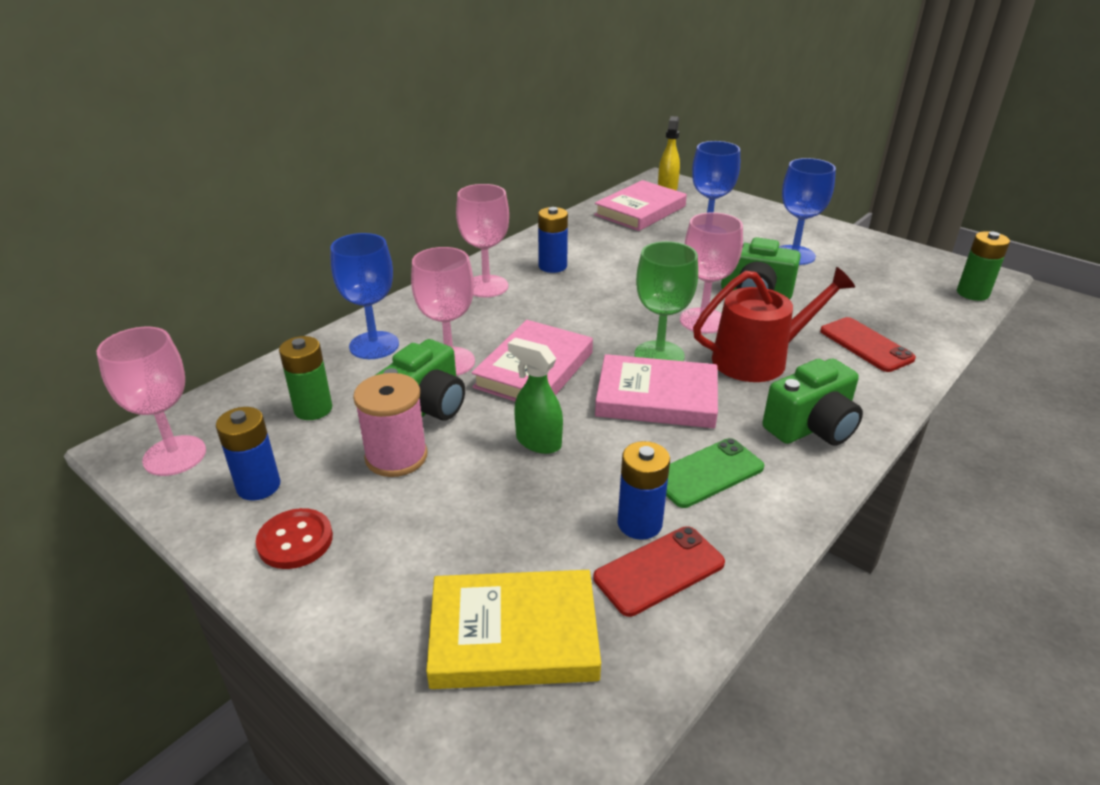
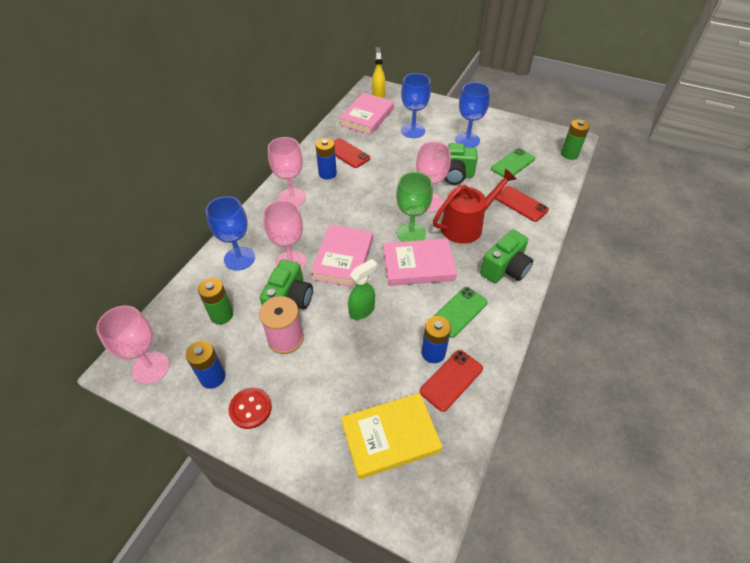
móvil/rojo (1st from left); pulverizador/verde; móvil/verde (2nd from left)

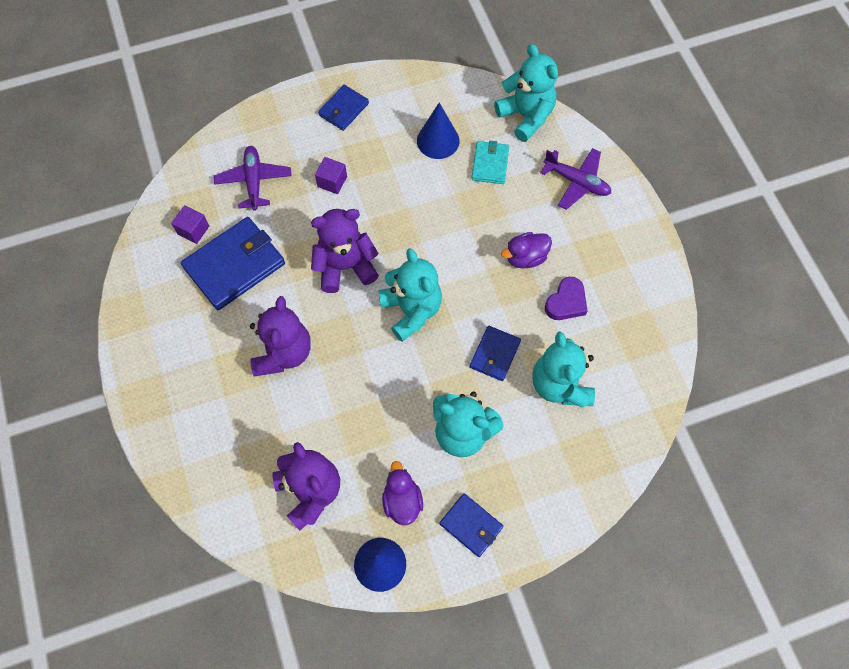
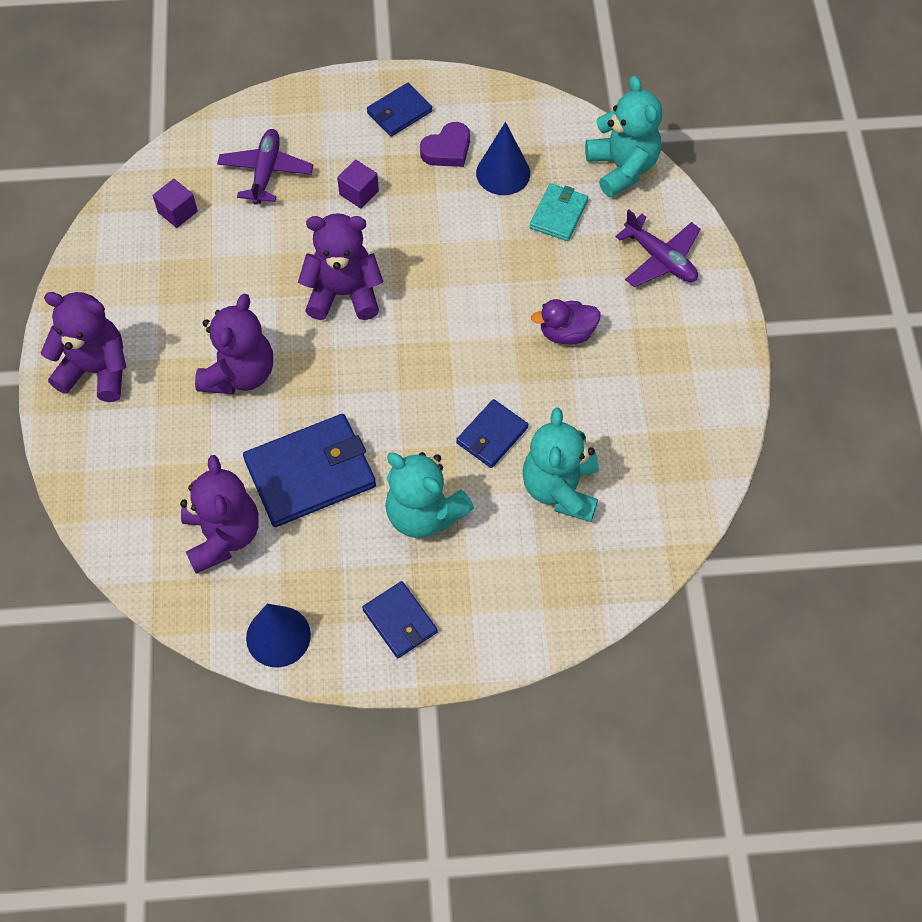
osito/morado (1st from left); cartera/azul (1st from left); corazón/morado; osito/turquesa (1st from left in the first image); pato/morado (1st from left in the first image)

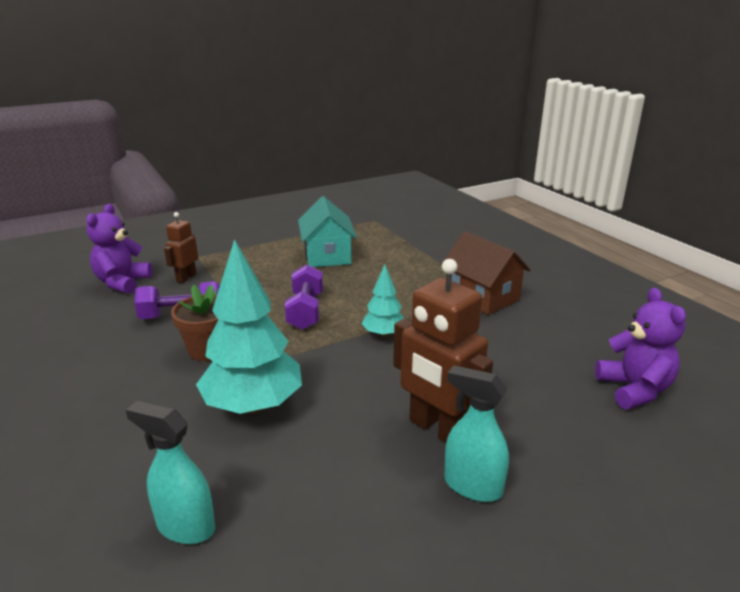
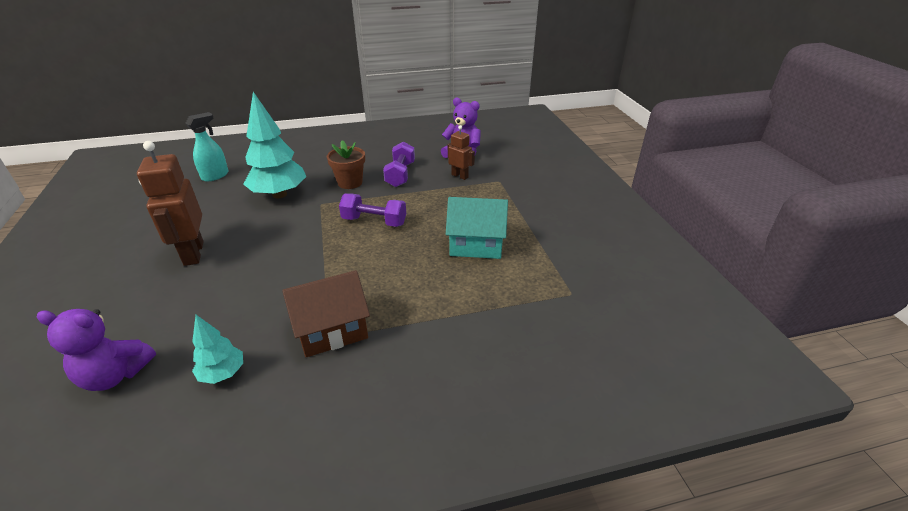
robot/marrón (1st from left); árbol/turquesa (1st from left); pulverizador/turquesa (2nd from left in the first image)

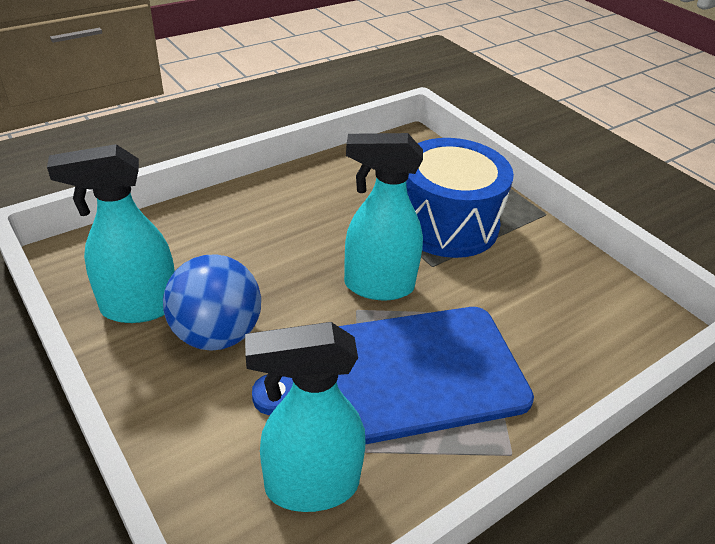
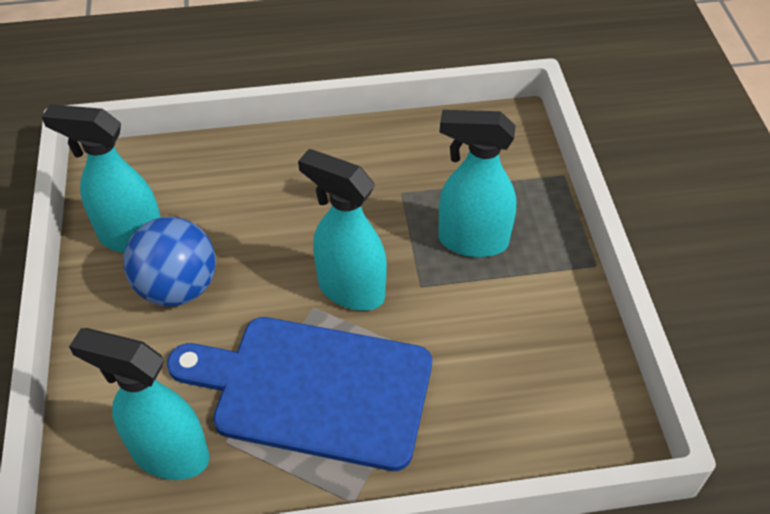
pulverizador/turquesa (4th from left)

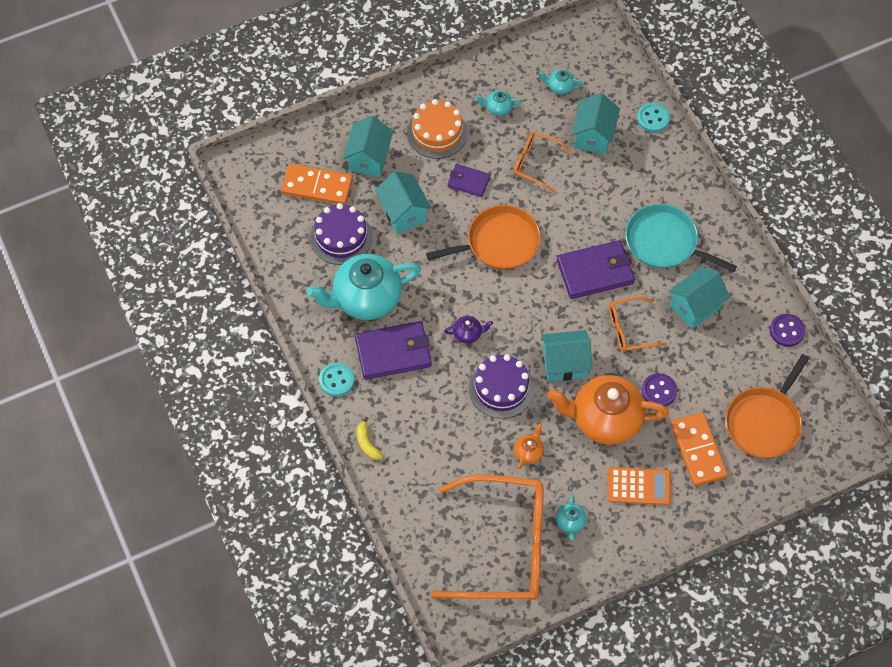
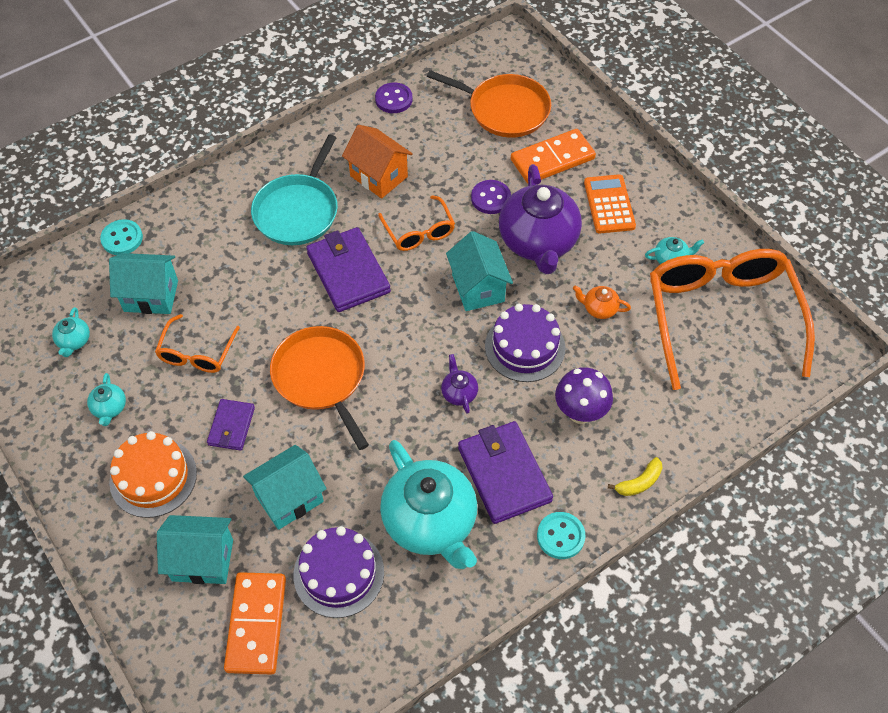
casa/naranja; tetera/morado (2nd from left); seta/morado

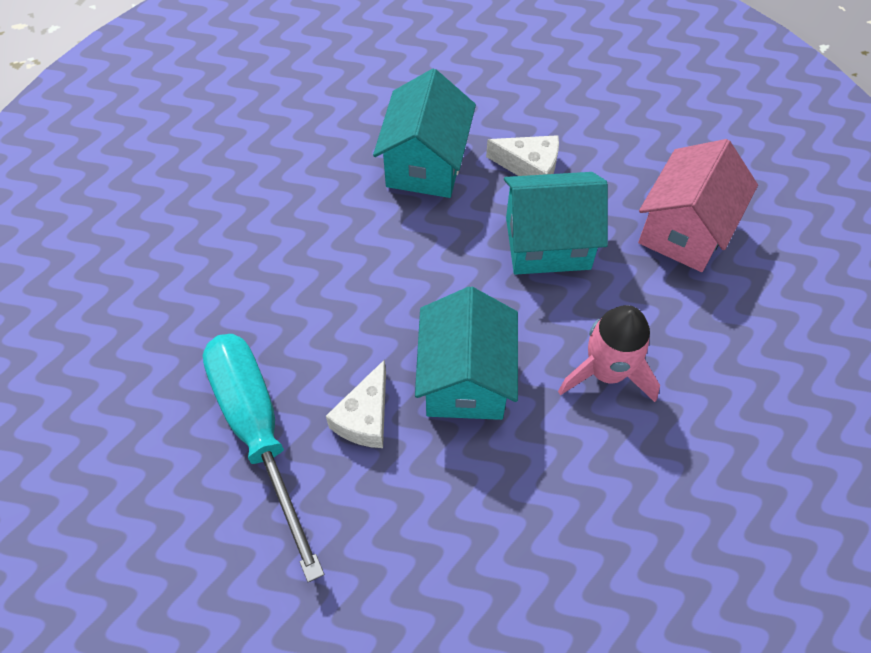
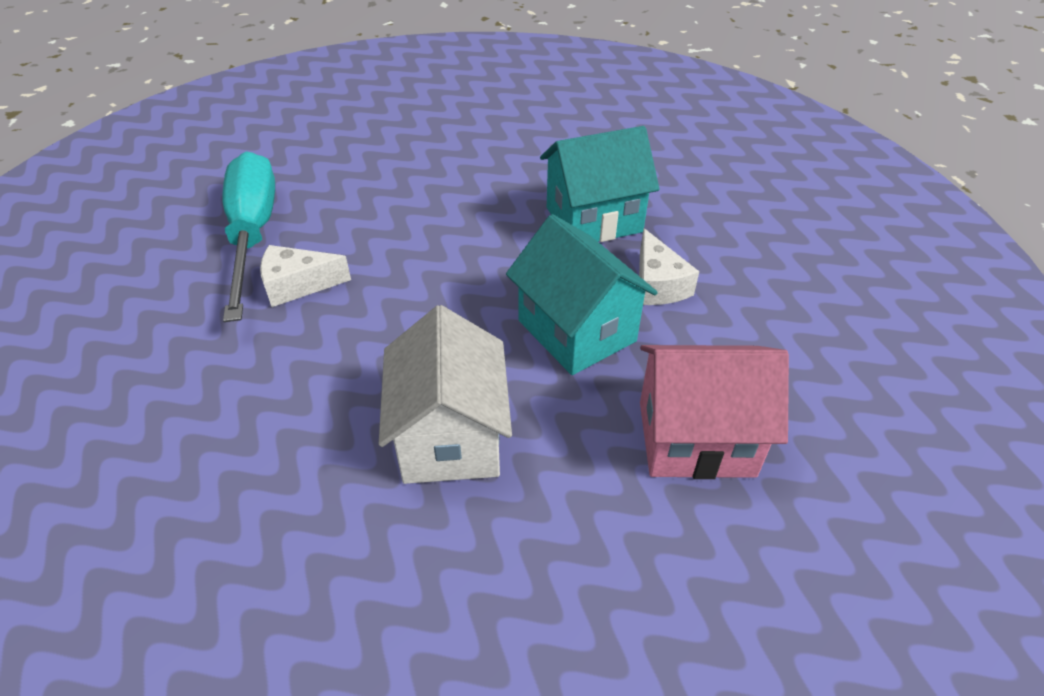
destornillador/turquesa; casa/blanco; casa/turquesa (2nd from left in the first image)

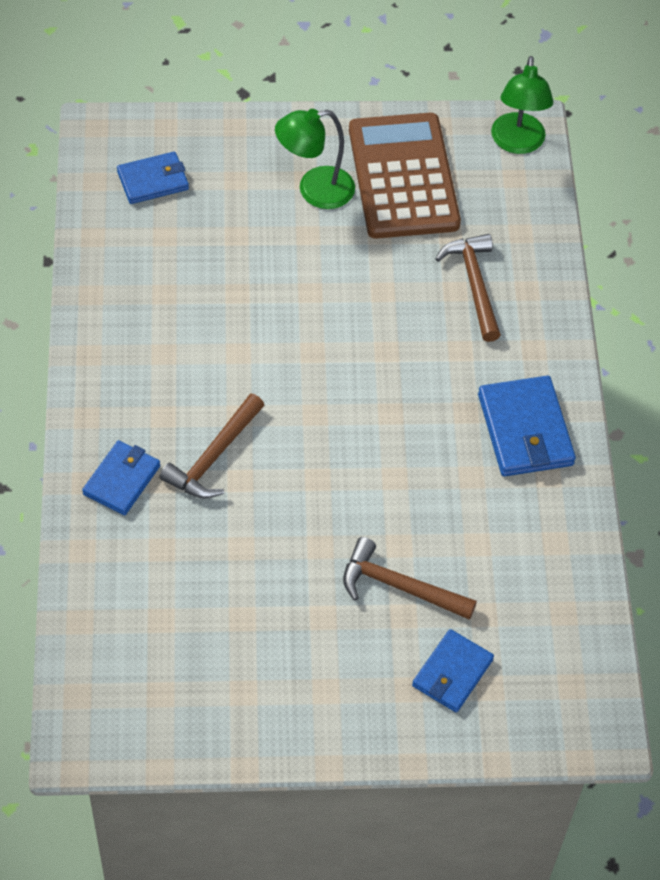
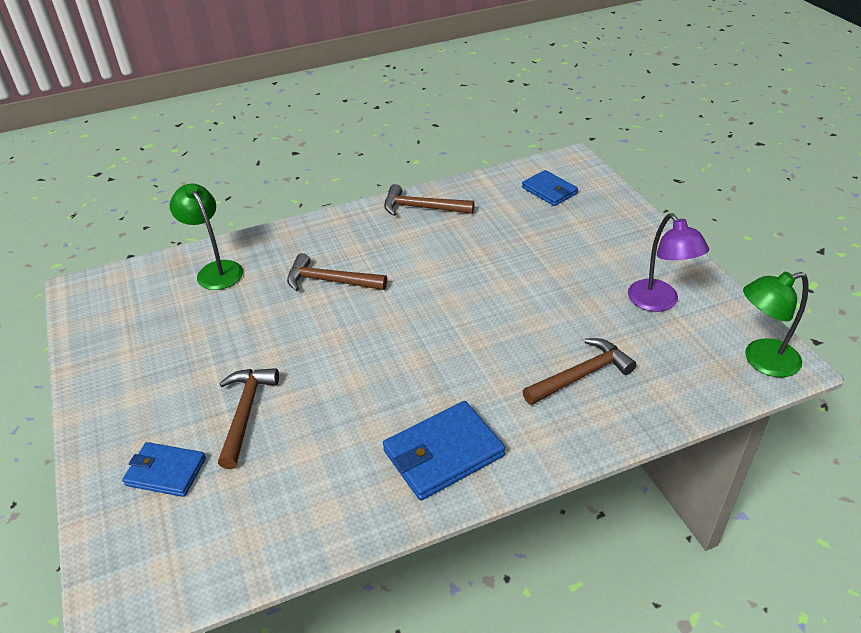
lámpara/verde (1st from left); martillo/marrón (3rd from left); lámpara/morado; cartera/azul (1st from left in the first image)

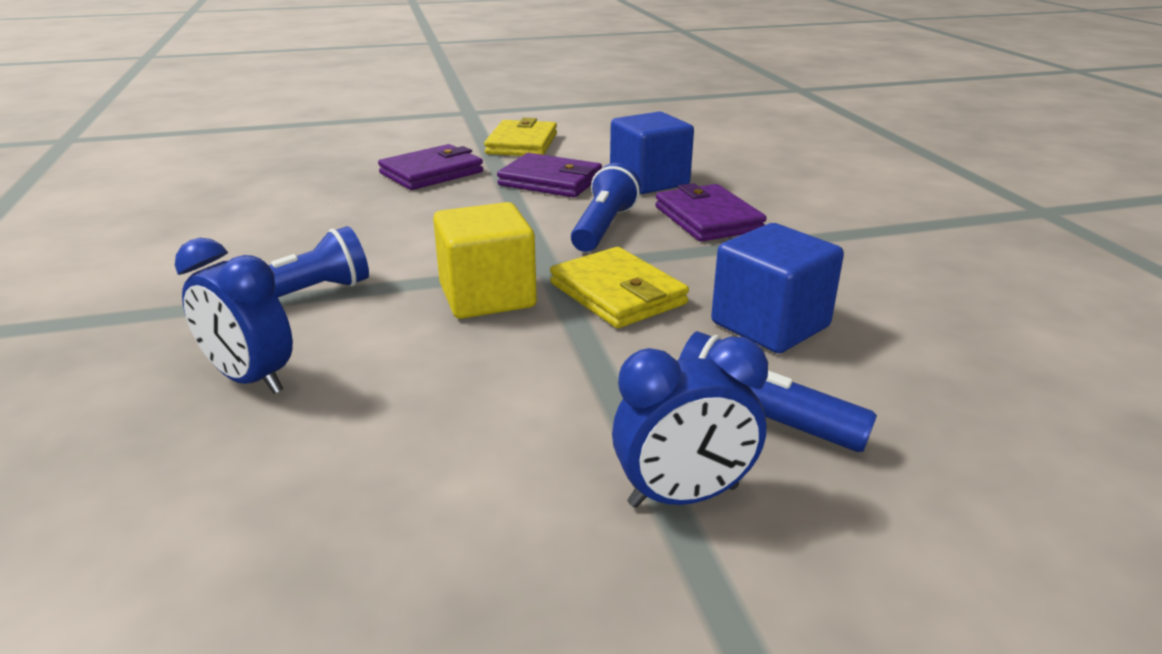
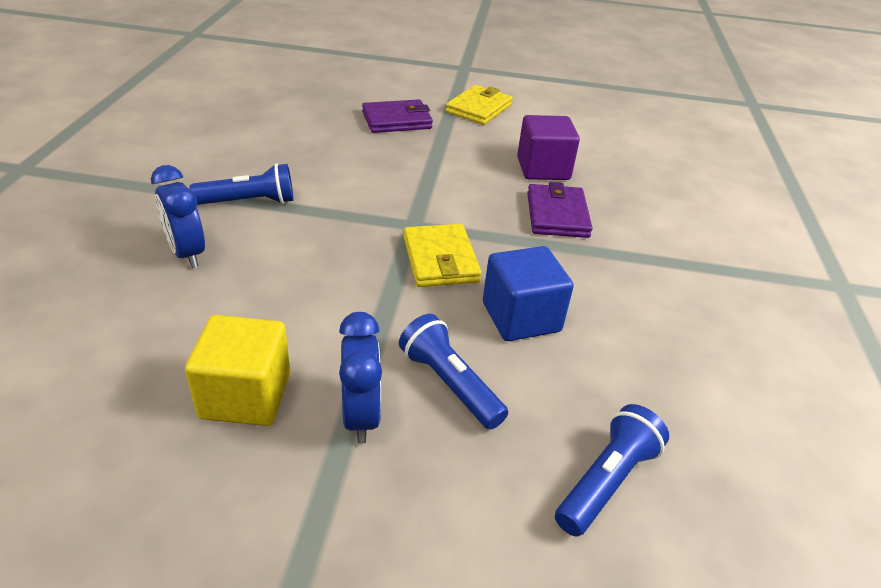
cubo/amarillo; despertador/azul (2nd from left); cubo/morado; lámpara de mano/azul (3rd from left); cartera/morado (2nd from left in the first image)

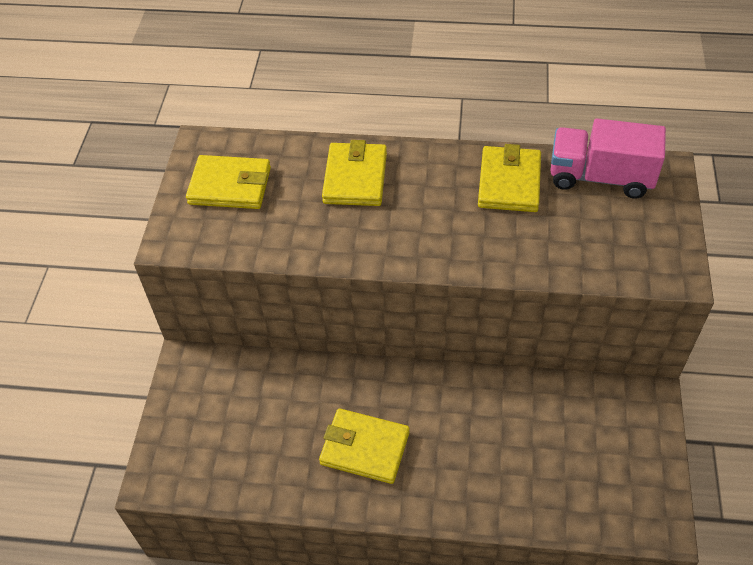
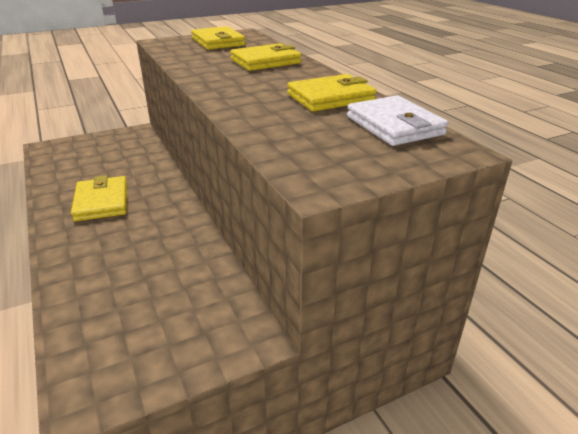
cartera/blanco

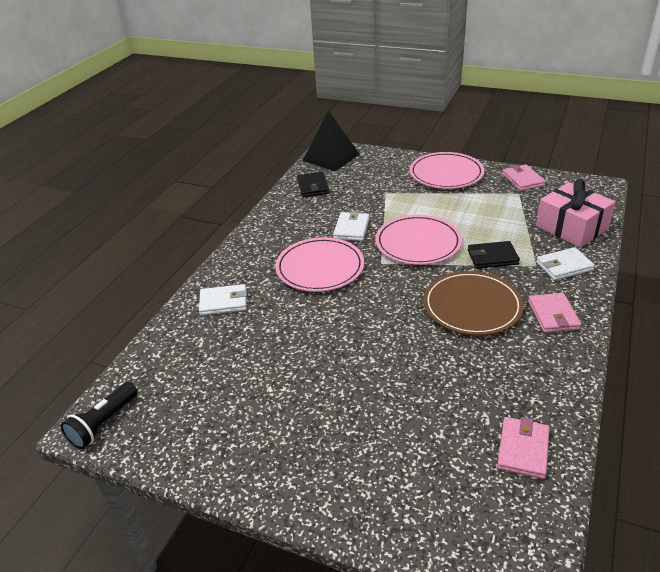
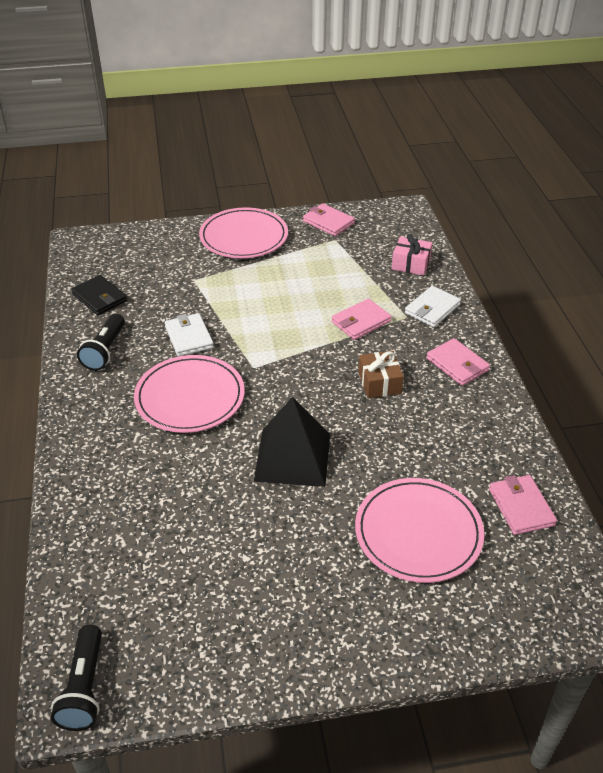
lámpara de mano/negro (2nd from left); pirámide/negro; cartera/rosa (2nd from left); plato/rosa (3rd from left); regalo/marrón; regalo/rosa; cartera/blanco (1st from left in the first image)

